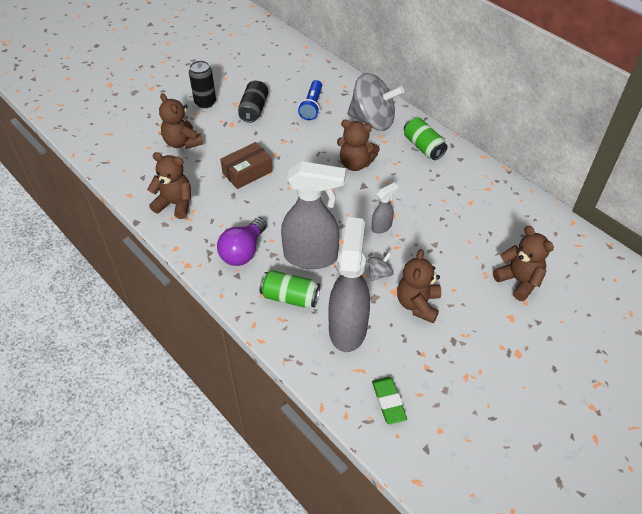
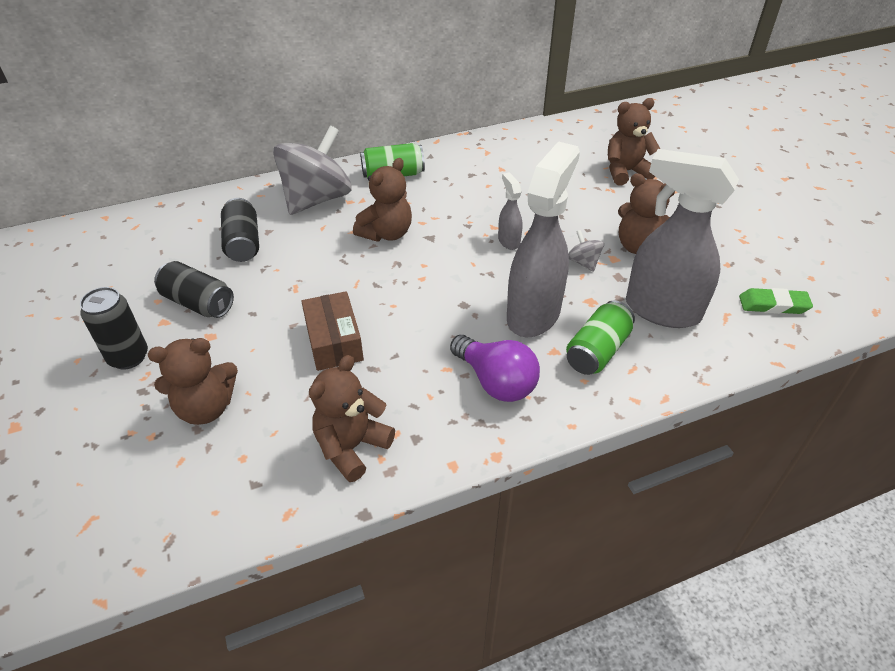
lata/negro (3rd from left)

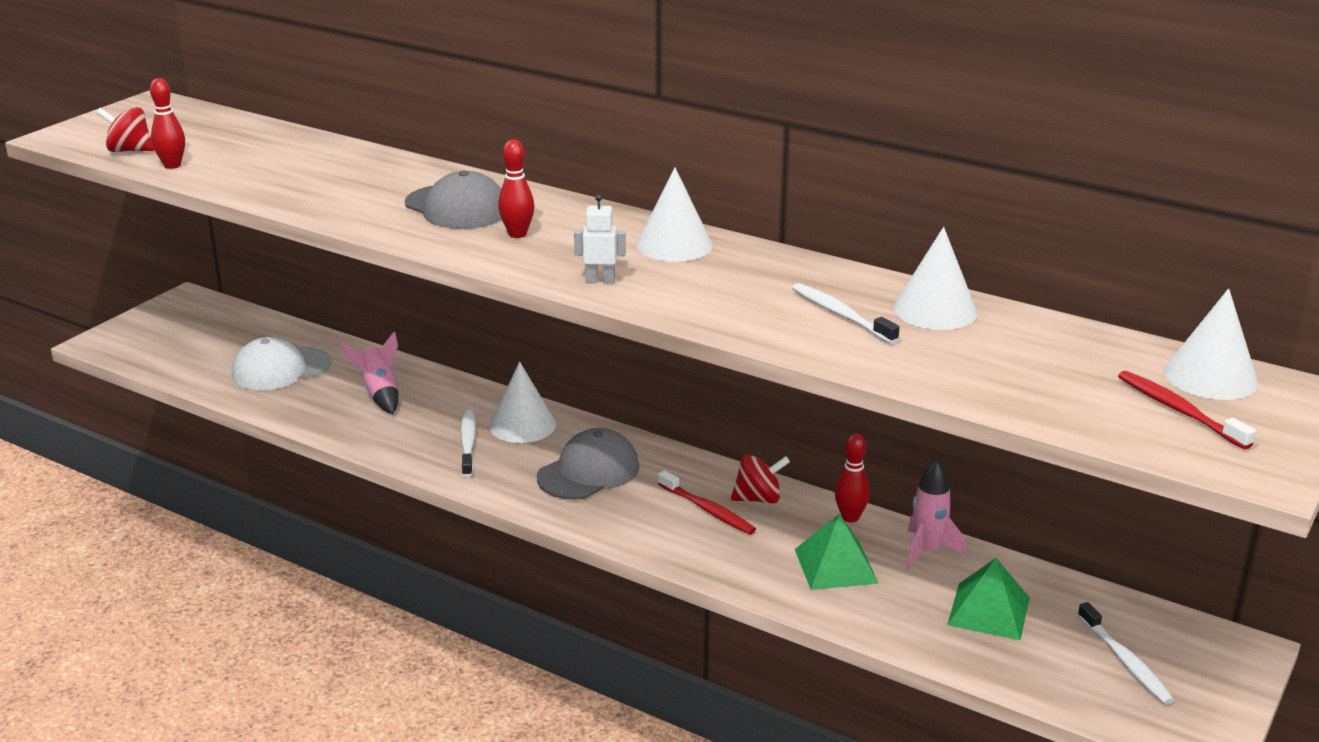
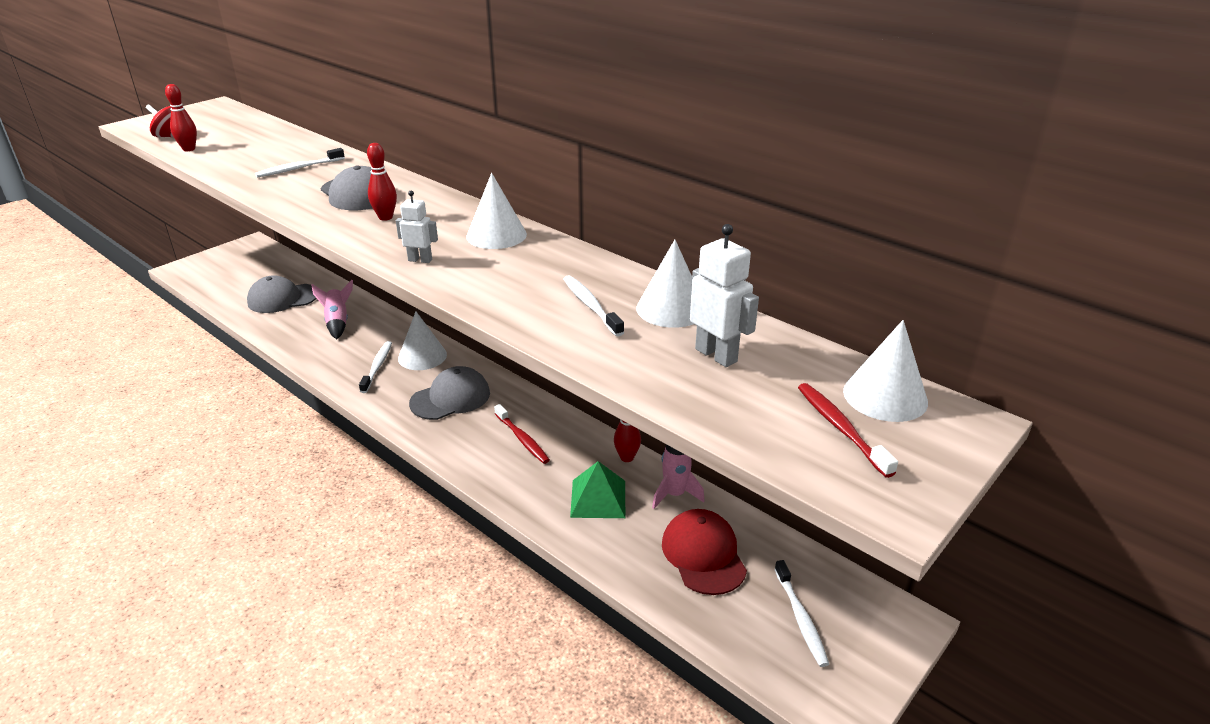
gorra/gris (1st from left); cepillo de dientes/blanco (1st from left); gorra/rojo; robot/blanco (2nd from left); peonza/rojo (2nd from left in the first image)

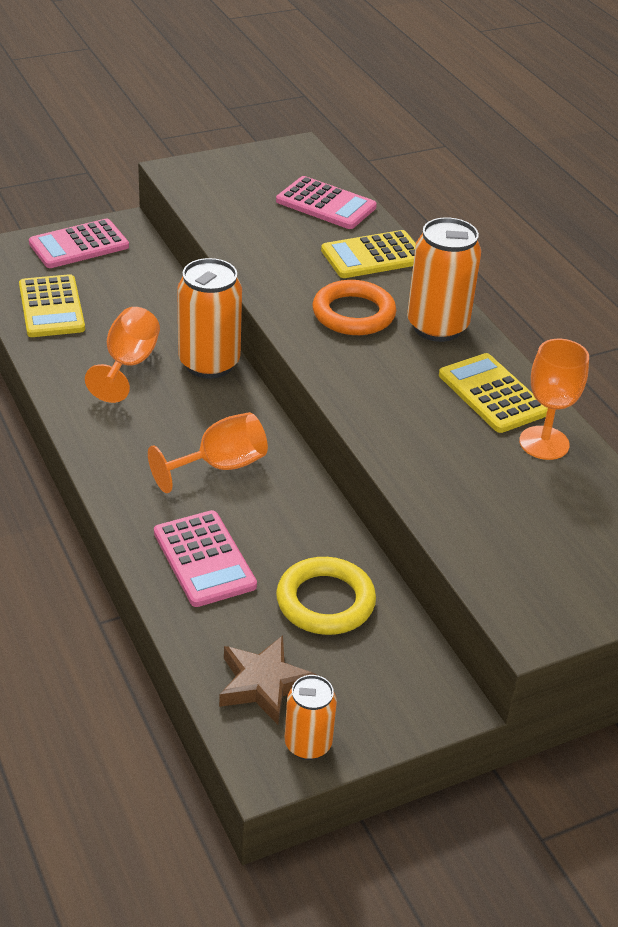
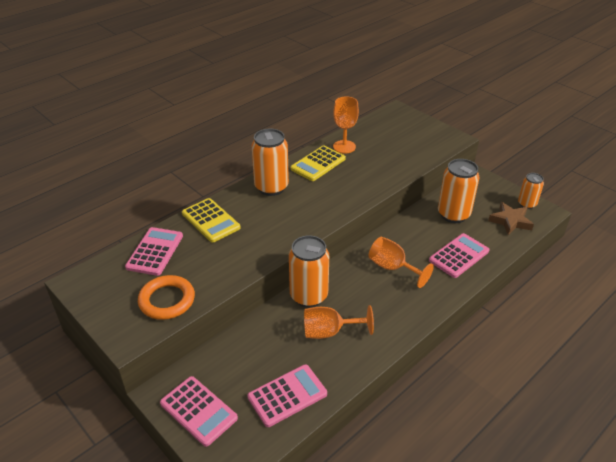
anillo/naranja; calculadora/rosa (3rd from left); lata/naranja (3rd from left)

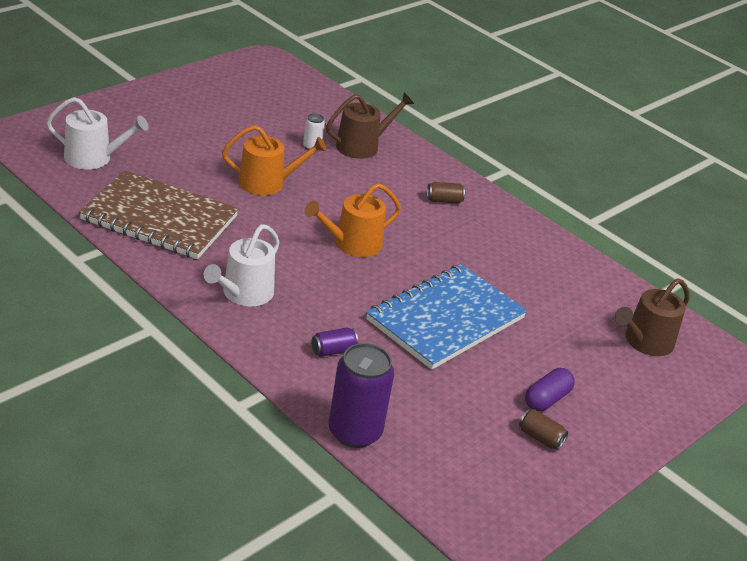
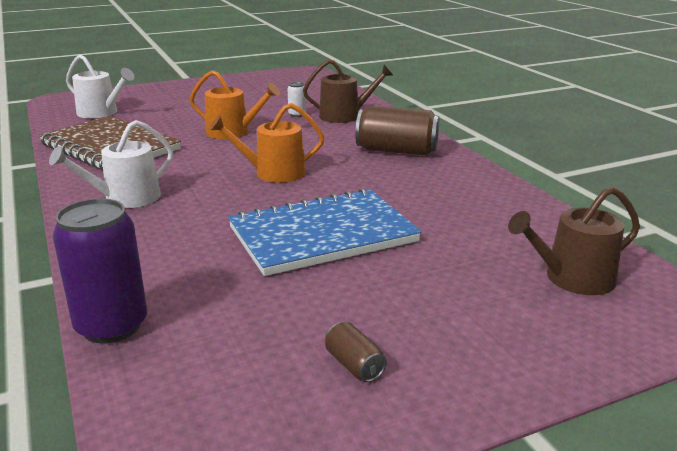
lata/marrón (2nd from left); lata/morado (1st from left in the first image); cápsula/morado

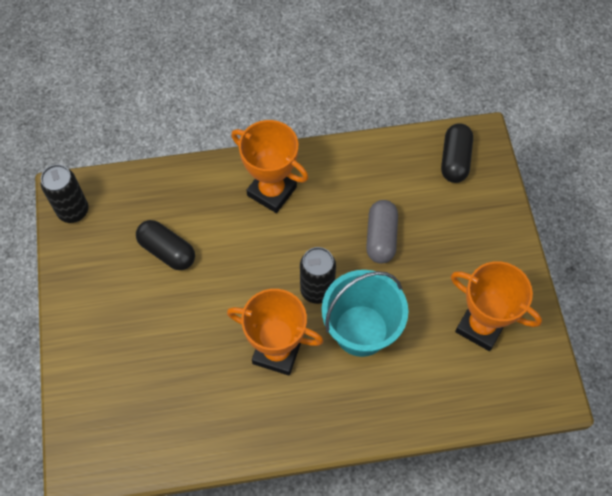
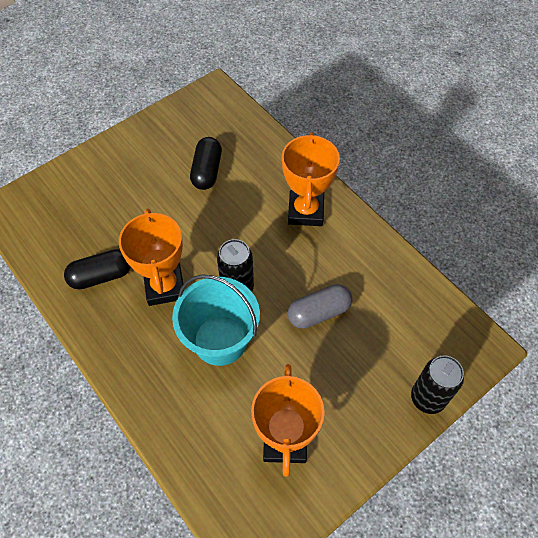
cápsula/negro (1st from left); lata/negro (2nd from left)

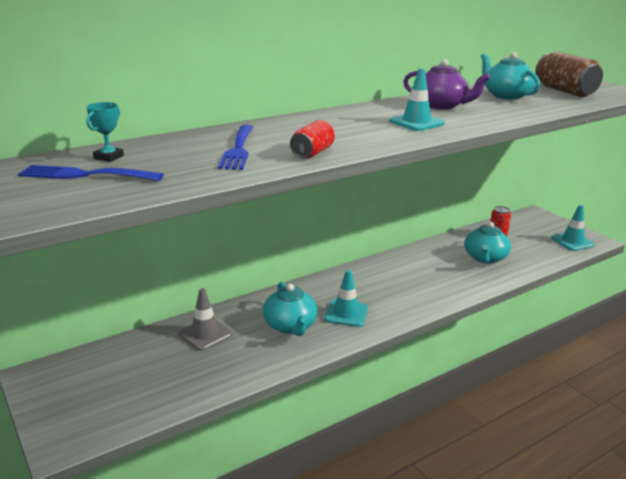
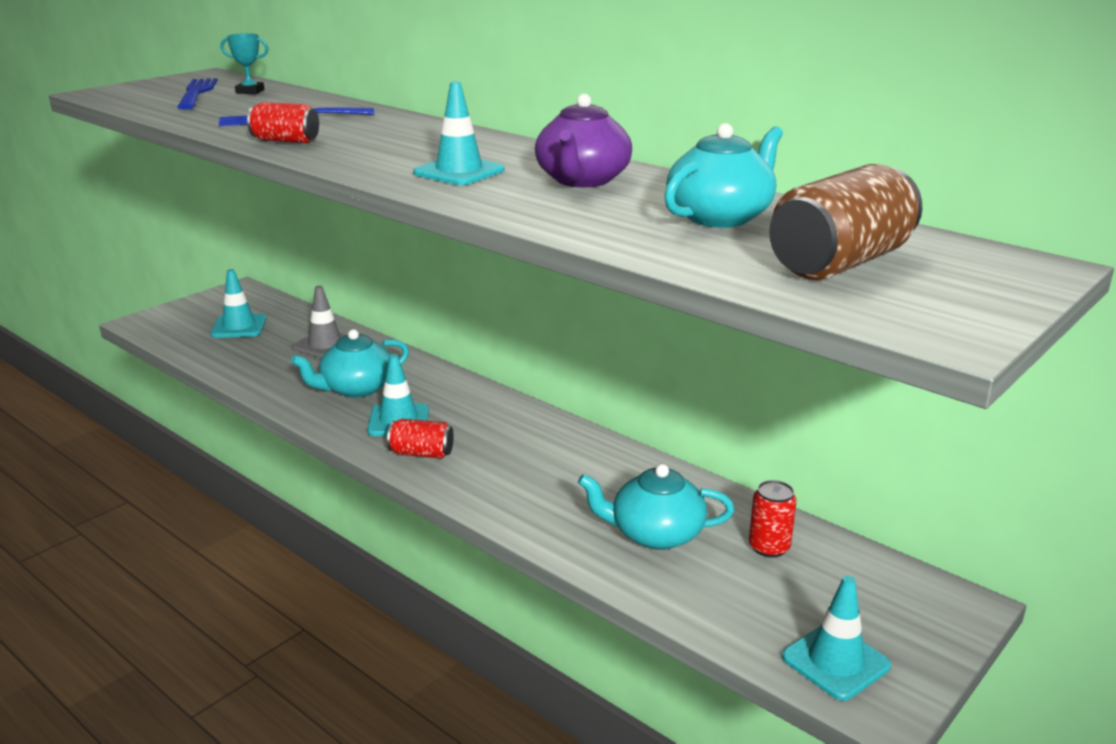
cono de tráfico/turquesa (1st from left); lata/rojo (2nd from left)

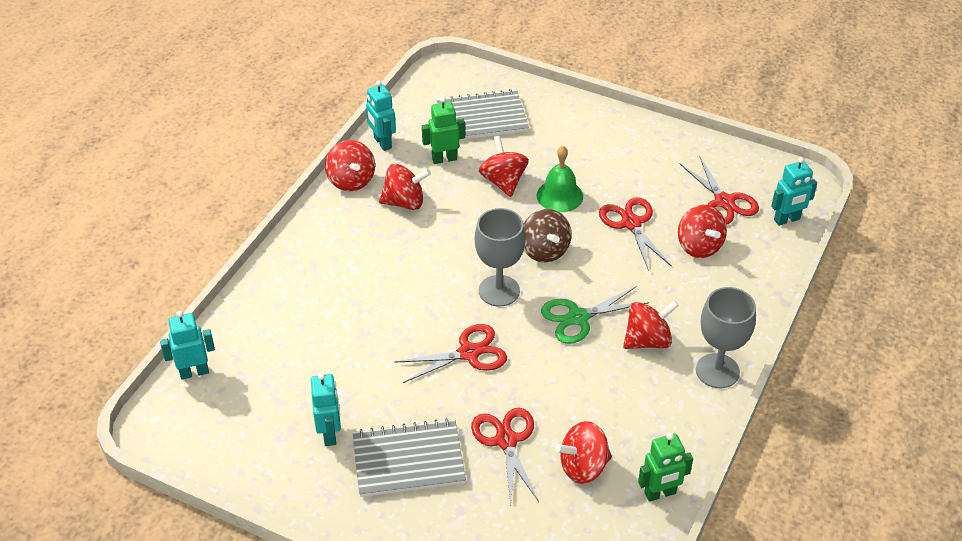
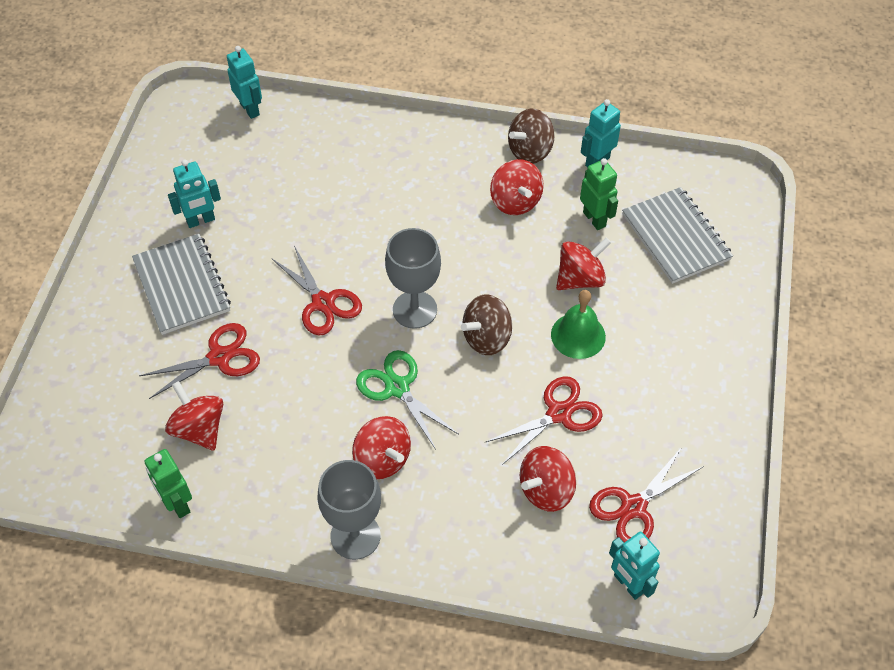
peonza/marrón (2nd from left)

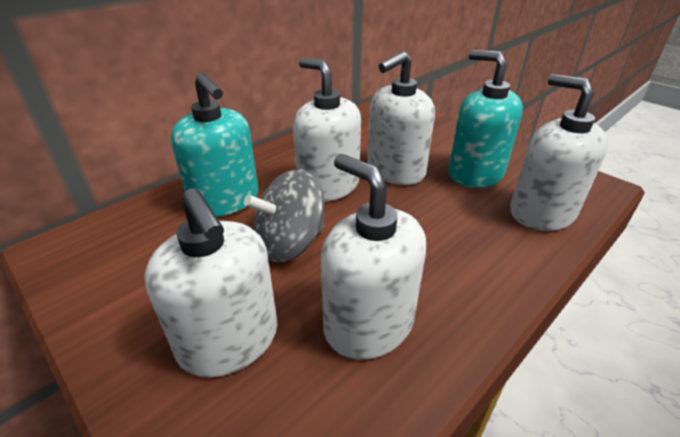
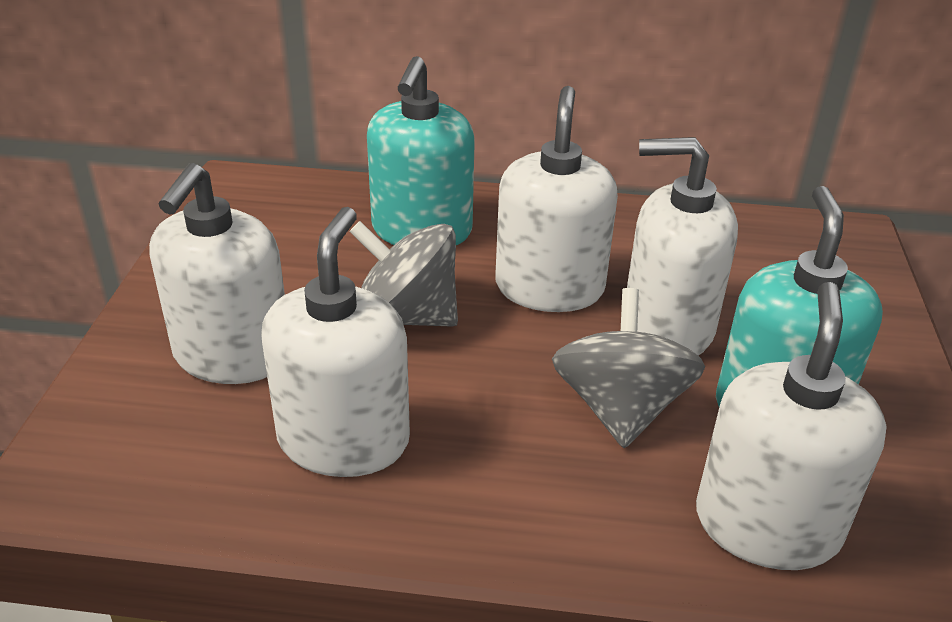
peonza/gris (2nd from left)

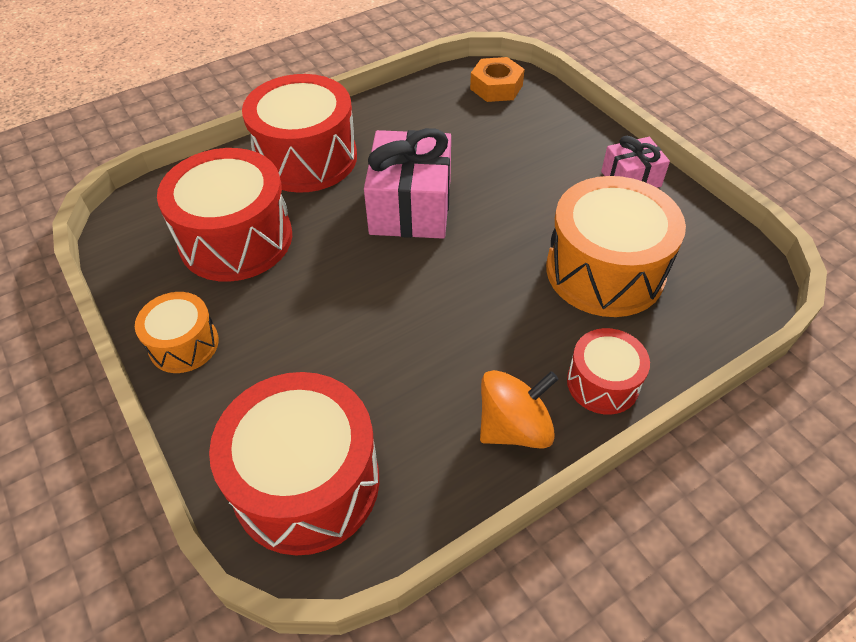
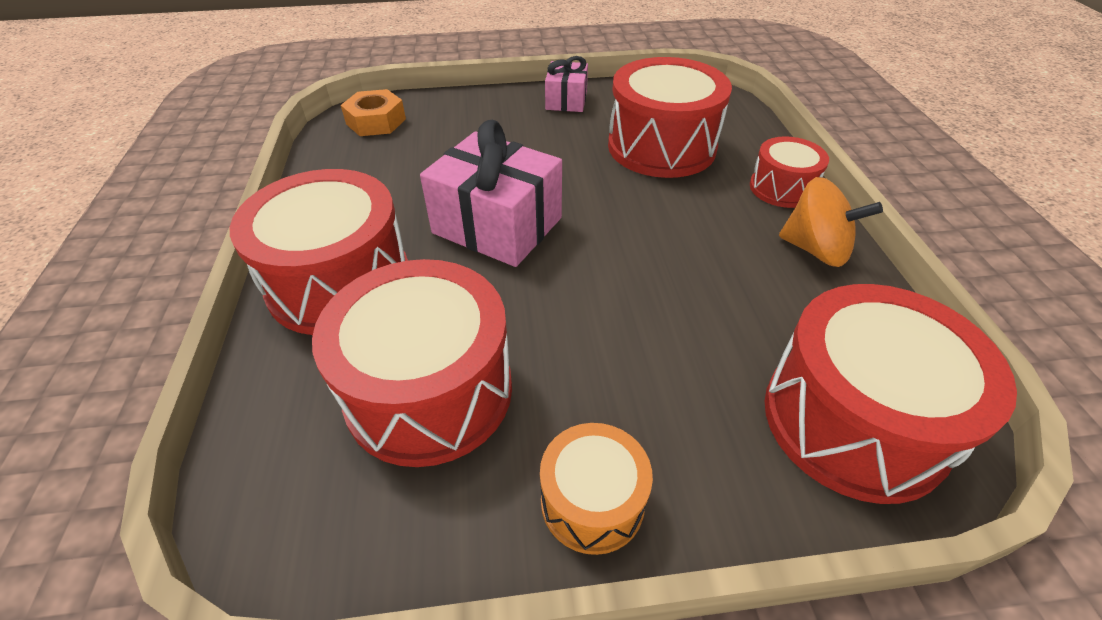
tambor/rojo (3rd from left); peonza/naranja

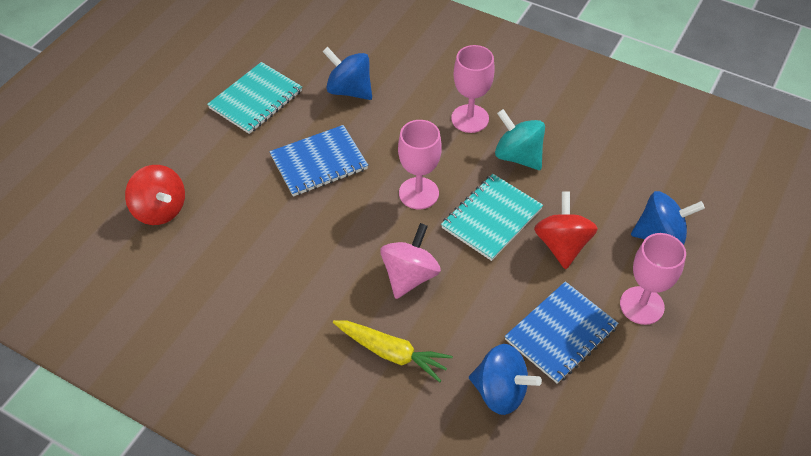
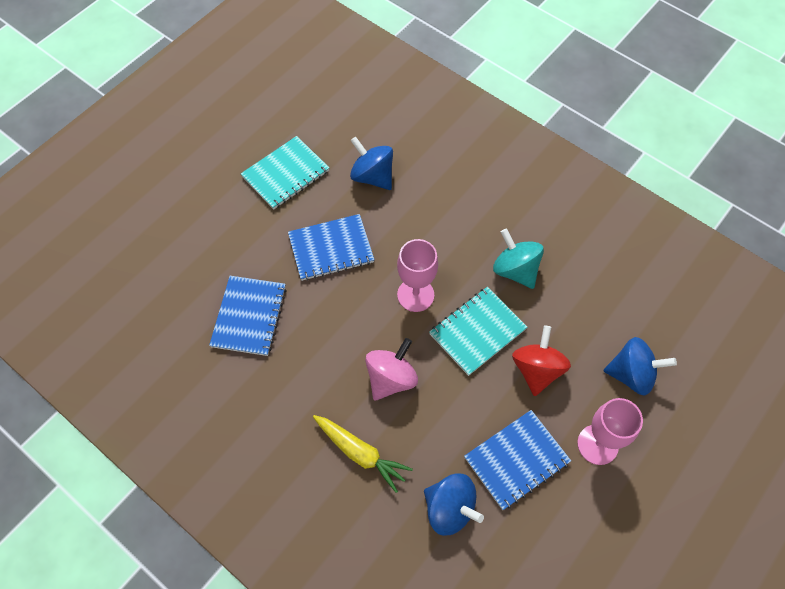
cuaderno/azul (1st from left); peonza/rojo (1st from left in the first image); copa/rosa (2nd from left in the first image)

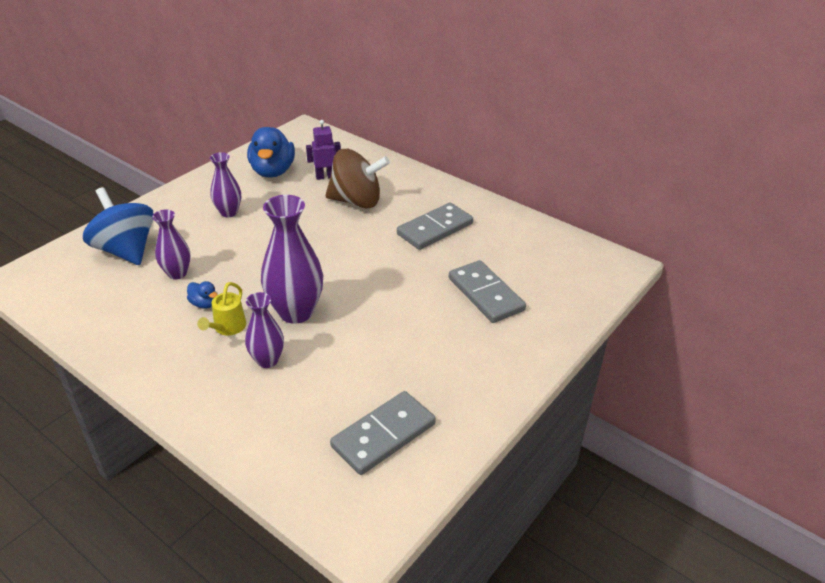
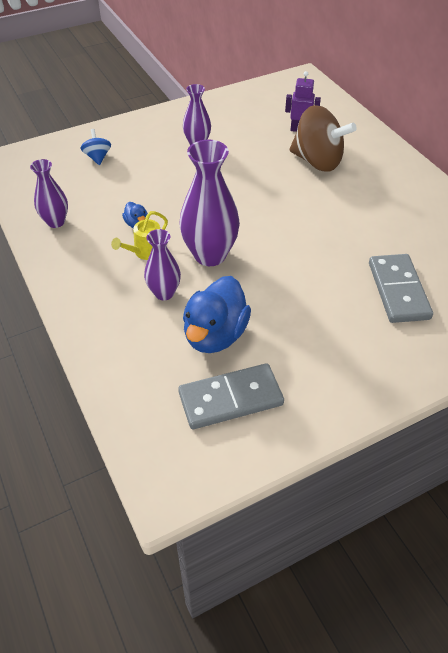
florero/morado (1st from left); peonza/azul; pato/azul (2nd from left); ficha de dominó/gris (2nd from left in the first image)

